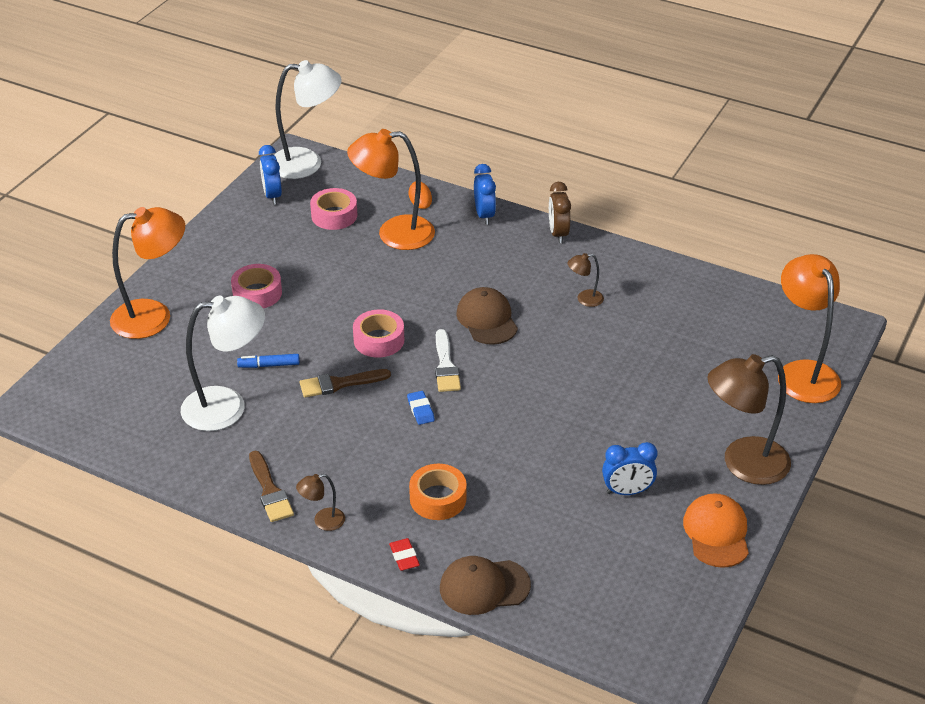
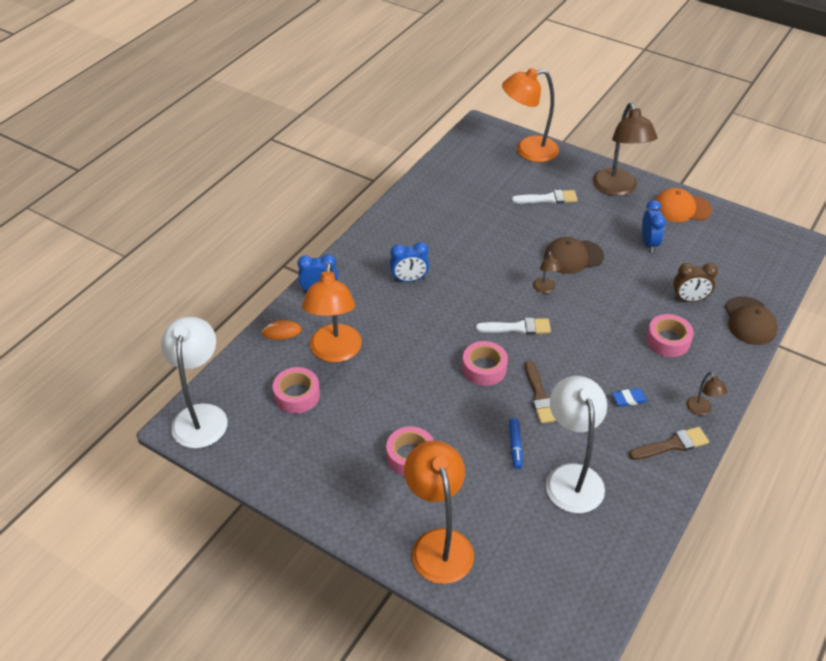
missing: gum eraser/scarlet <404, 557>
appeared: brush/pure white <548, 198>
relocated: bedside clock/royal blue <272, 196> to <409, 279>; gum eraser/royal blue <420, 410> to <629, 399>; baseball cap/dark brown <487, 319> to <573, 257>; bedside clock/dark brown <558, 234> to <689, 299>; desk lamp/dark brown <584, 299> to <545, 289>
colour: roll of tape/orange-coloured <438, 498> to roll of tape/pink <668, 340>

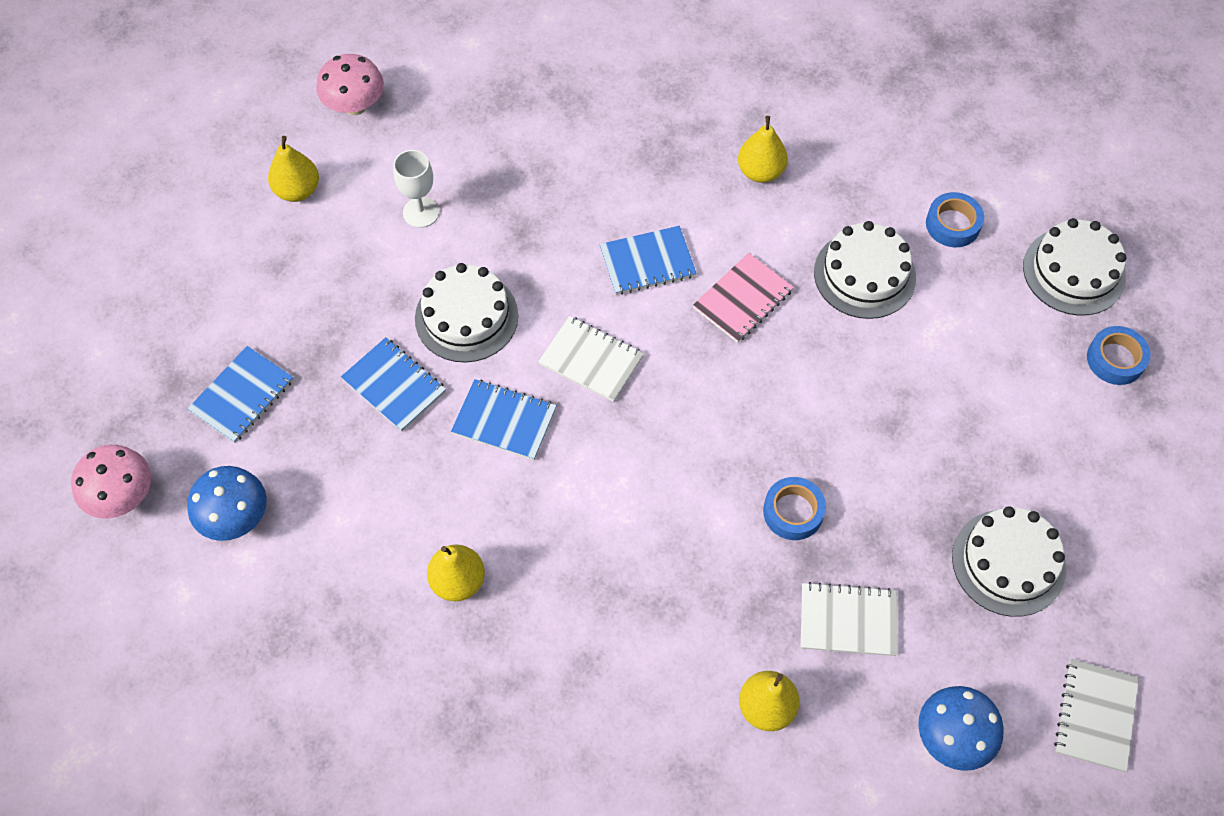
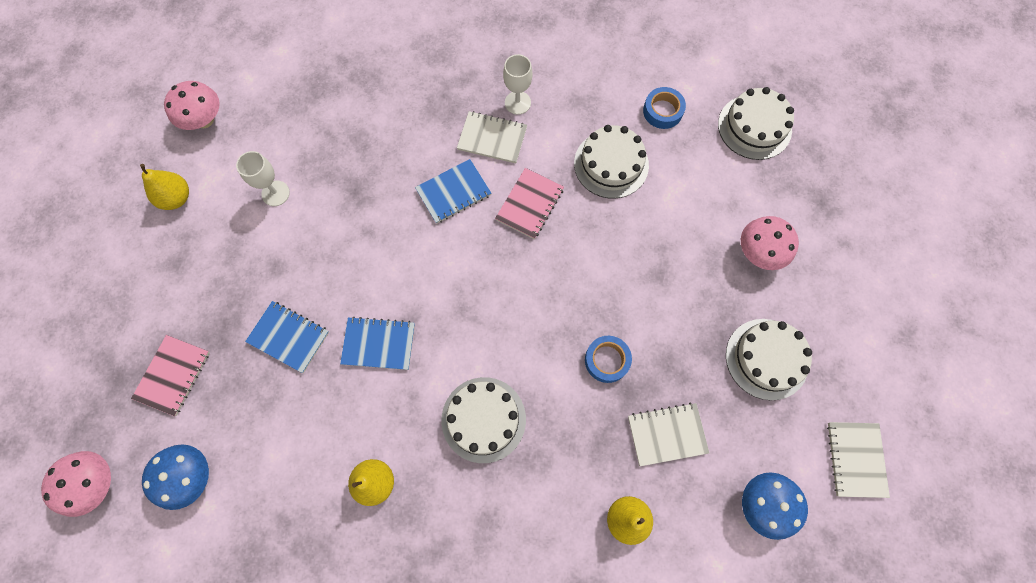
missing: roll of tape/royal blue <1115, 359>
appeared: mushroom/pink <759, 252>
relocated: cake/pure white <466, 317> to <483, 419>; notebook/pure white <591, 360> to <492, 138>
exchanged: pear/bright yellow <760, 171> to chalice/pure white <517, 103>
colour: notebook/royal blue <242, 396> to notebook/pink <173, 375>

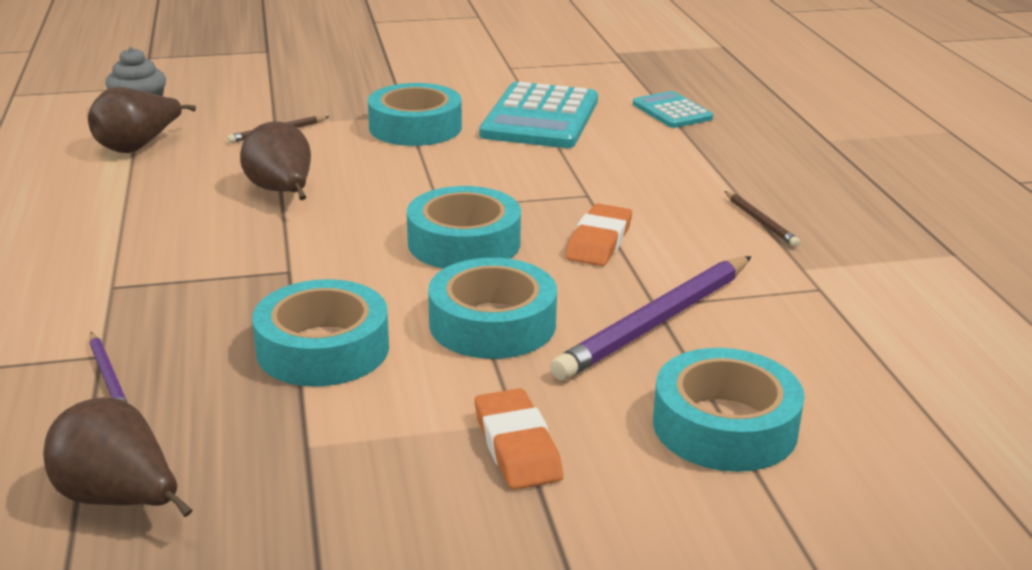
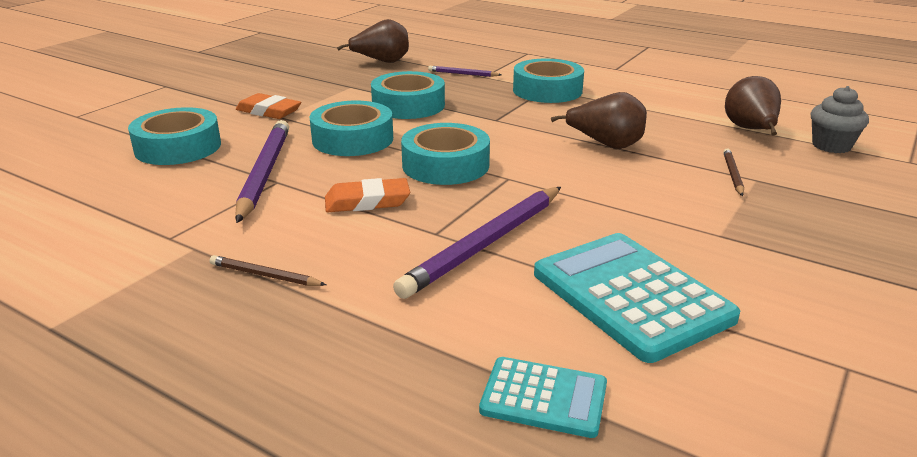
appeared: wooden pencil/violet <485, 244>
relocated: roll of tape/teal <415, 127> to <547, 90>
spun: gum eraser/orange-coloured <599, 241> = <367, 201> 75 degrees counterclockwise

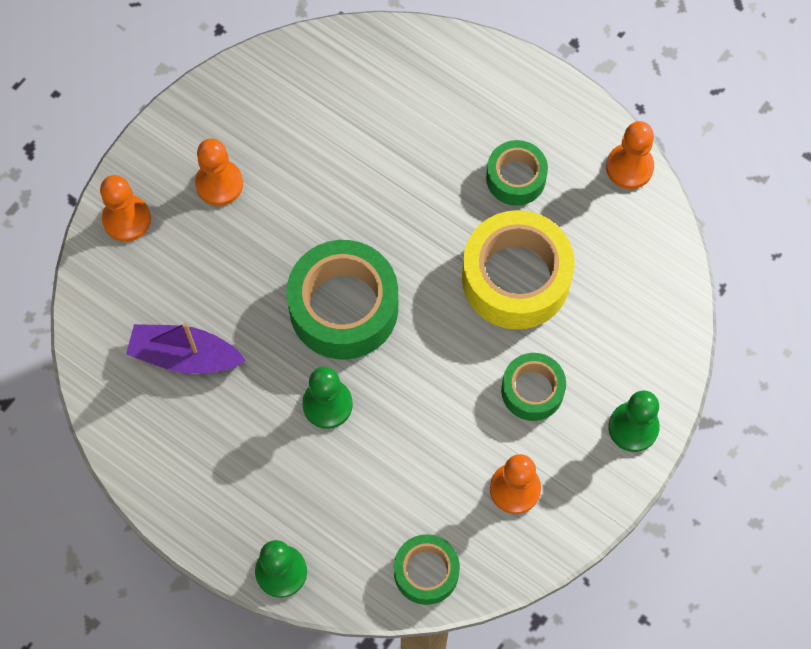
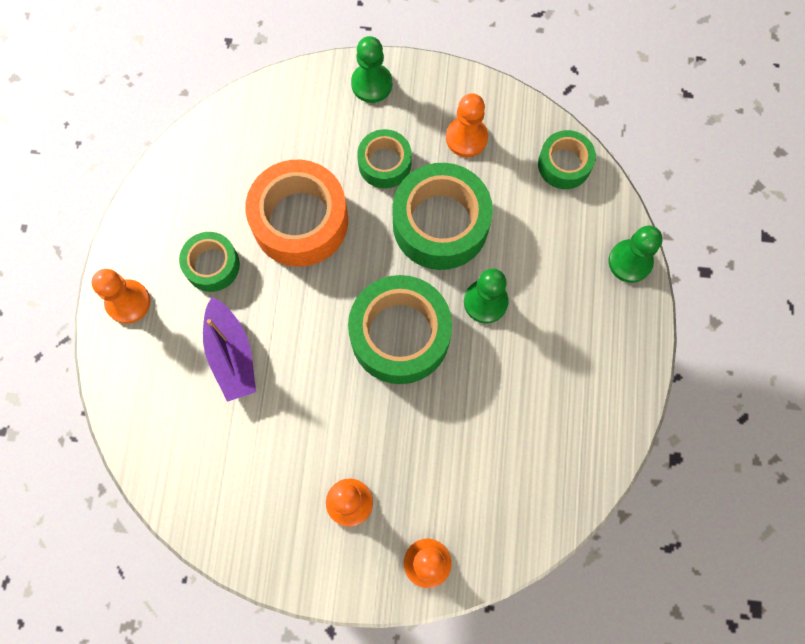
appeared: roll of tape/emerald <440, 224>
relocated: boat/violet <185, 356> to <231, 355>; pawn/orange-coloured <629, 167> to <128, 302>
colour: roll of tape/bright yellow <516, 278> to roll of tape/orange-coloured <300, 221>

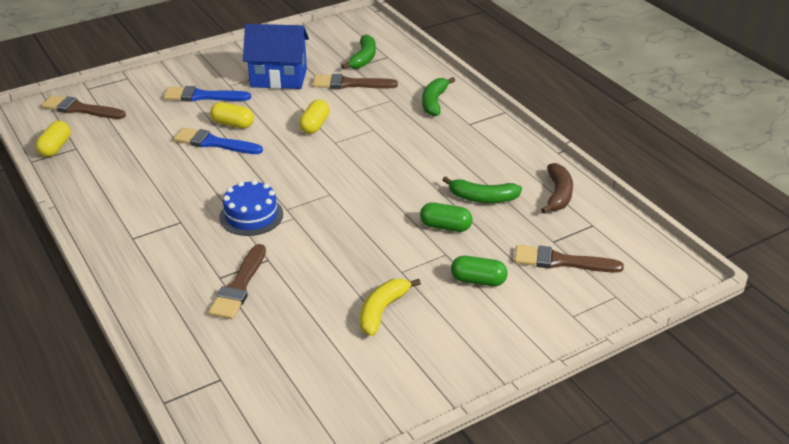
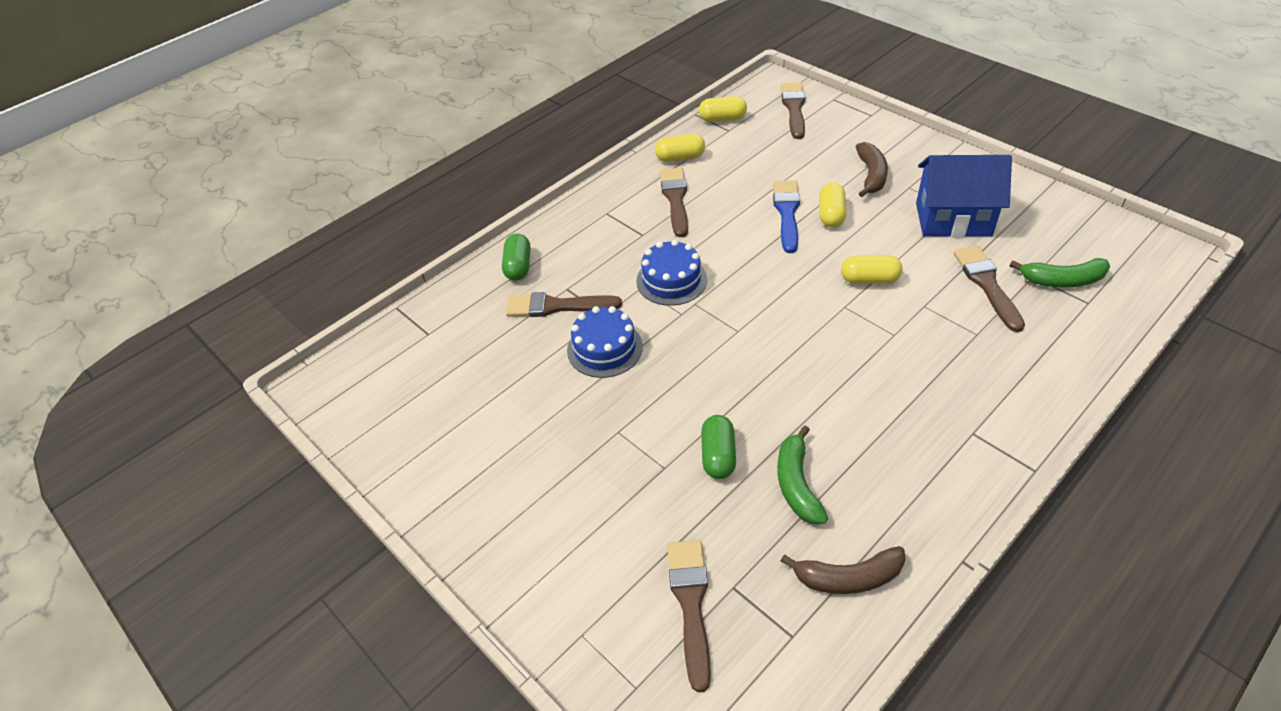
missing: banana fruit/bright yellow <382, 311>; banana fruit/emerald <434, 102>
appeared: cake/royal blue <604, 348>; pill/bright yellow <680, 157>; brush/dark brown <675, 199>
relocated: pill/emerald <478, 280> to <518, 266>
exchanged: brush/royal blue <202, 96> to banana fruit/dark brown <871, 175>
spun: house/royal blue <278, 78> = <953, 219> 75 degrees counterclockwise

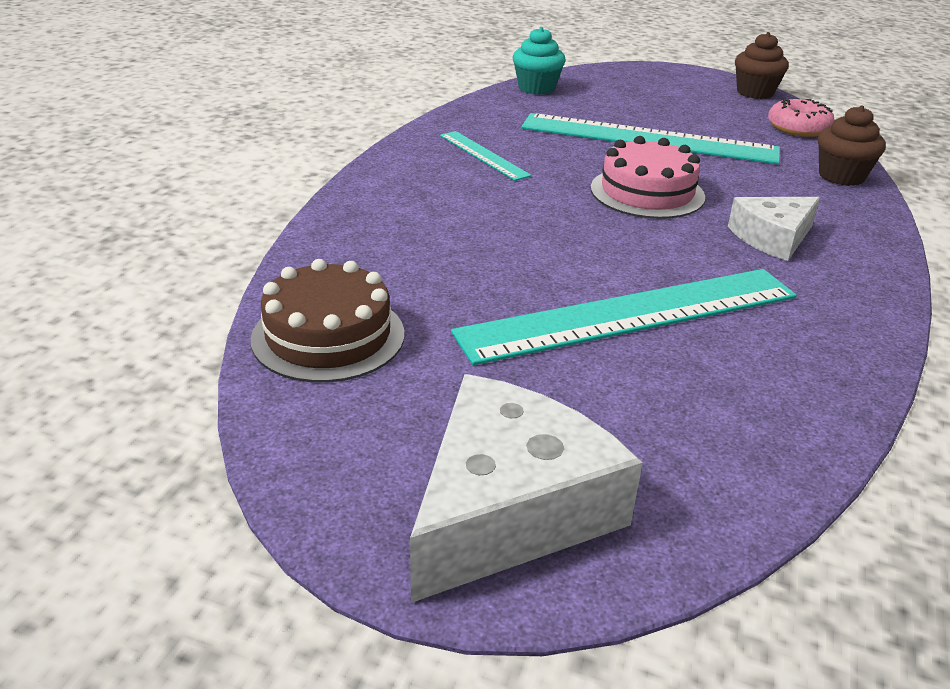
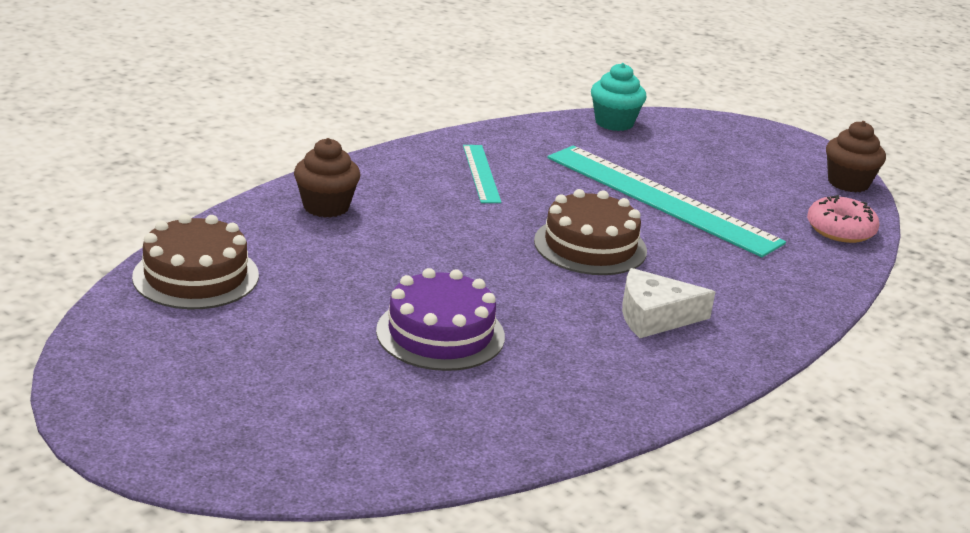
missing: cheese wedge/pure white <509, 508>
relocated: fairy cake/dark brown <841, 176> to <326, 207>
exchanged: measuring stick/teal <630, 314> to cake/violet <440, 333>
colour: cake/pink <647, 192> to cake/dark brown <590, 246>

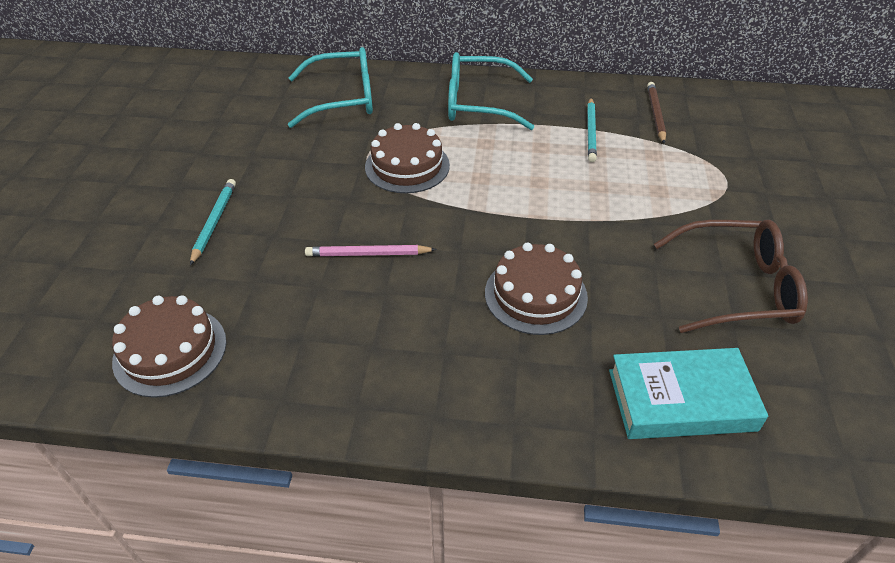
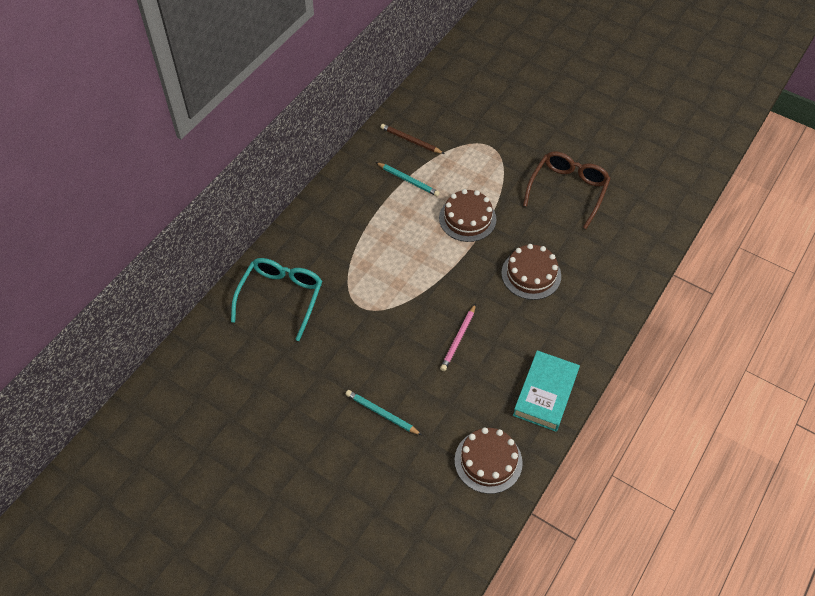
missing: spectacles/teal <478, 103>
relocated: cake/dark brown <407, 166> to <467, 218>; hardcover/teal <681, 400> to <545, 394>

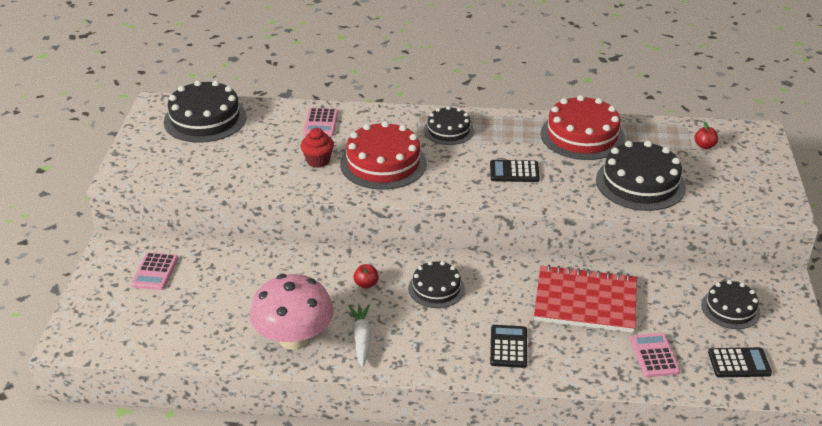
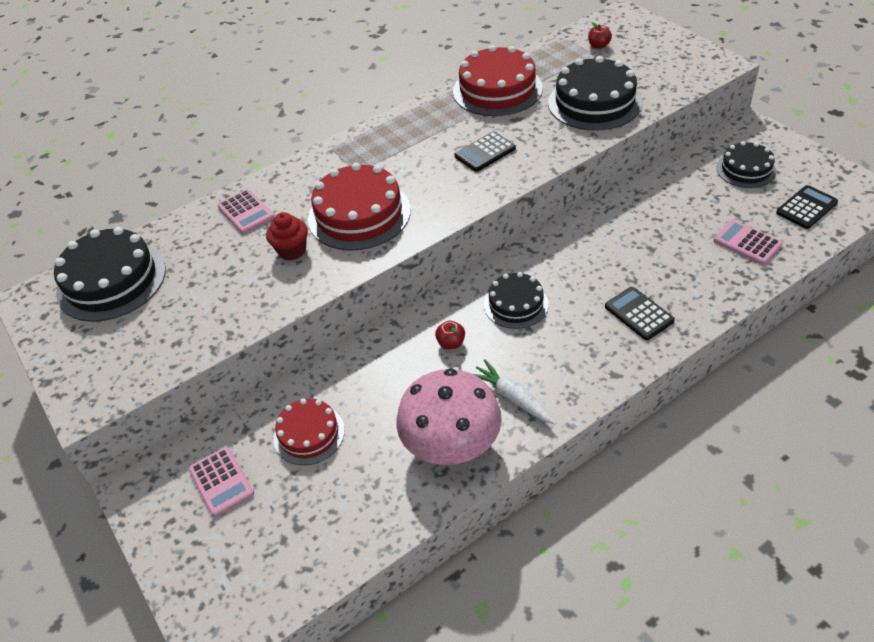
missing: cake/black <448, 130>; notebook/scarlet <585, 302>
appeared: cake/scarlet <309, 434>

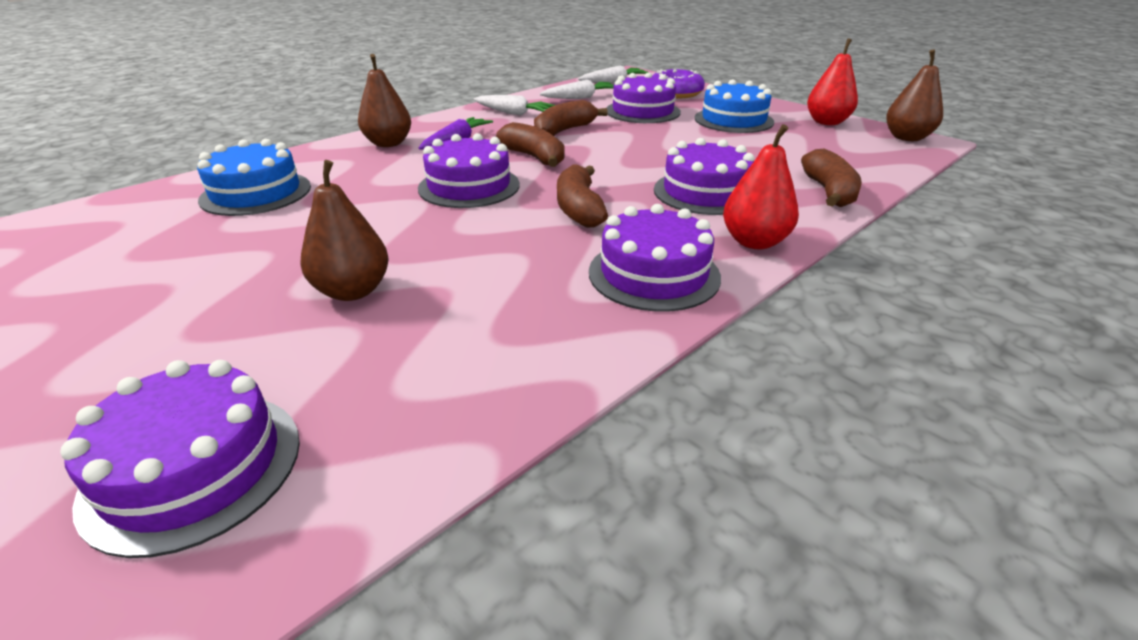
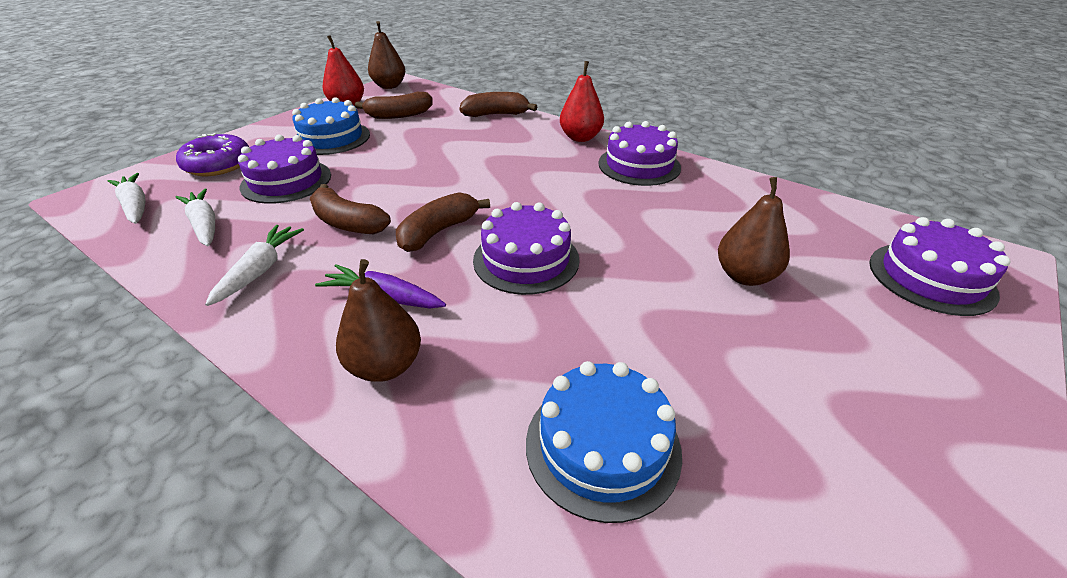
missing: cake/violet <705, 192>
relocated: banana fruit/dark brown <579, 209> to <399, 115>

